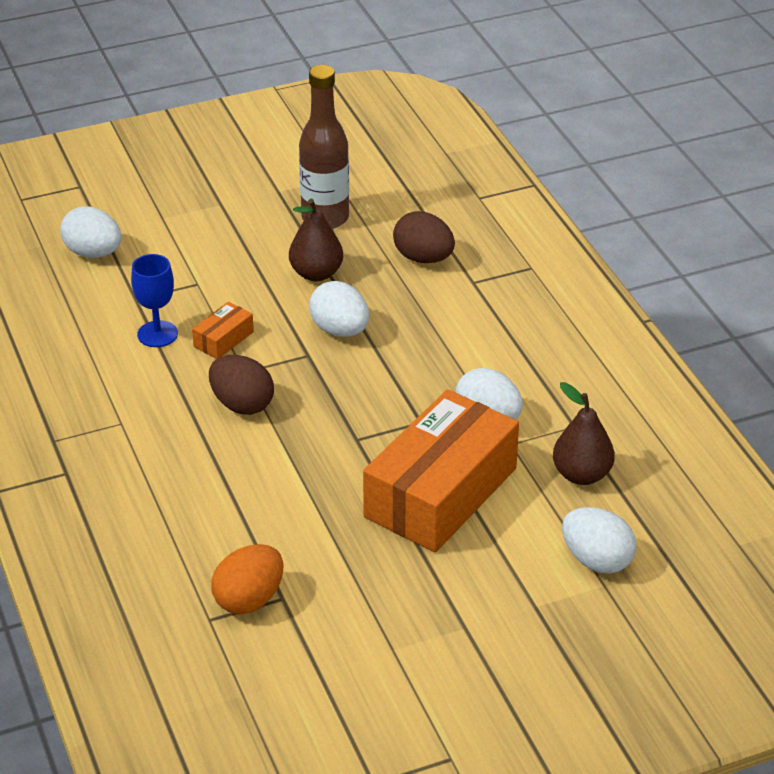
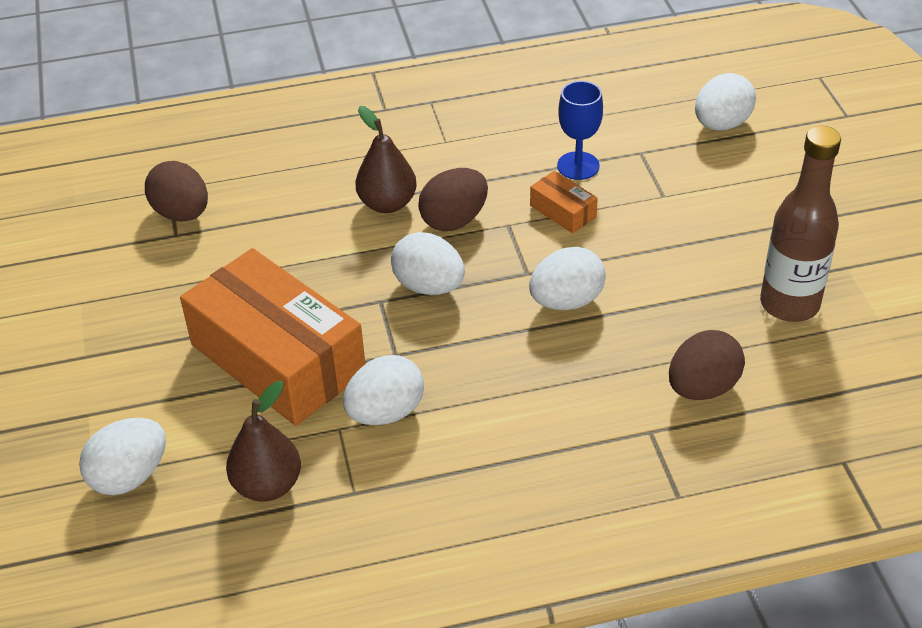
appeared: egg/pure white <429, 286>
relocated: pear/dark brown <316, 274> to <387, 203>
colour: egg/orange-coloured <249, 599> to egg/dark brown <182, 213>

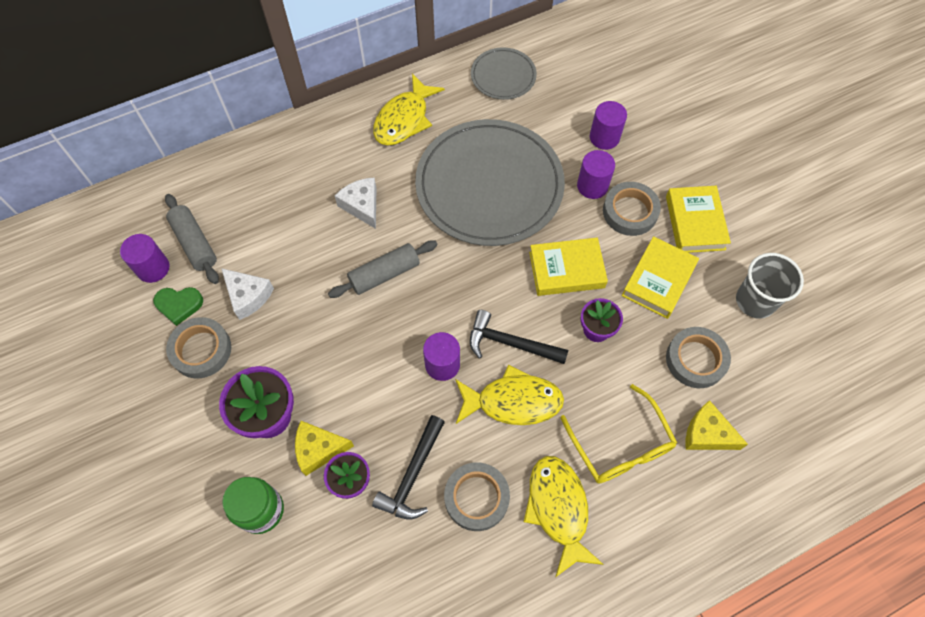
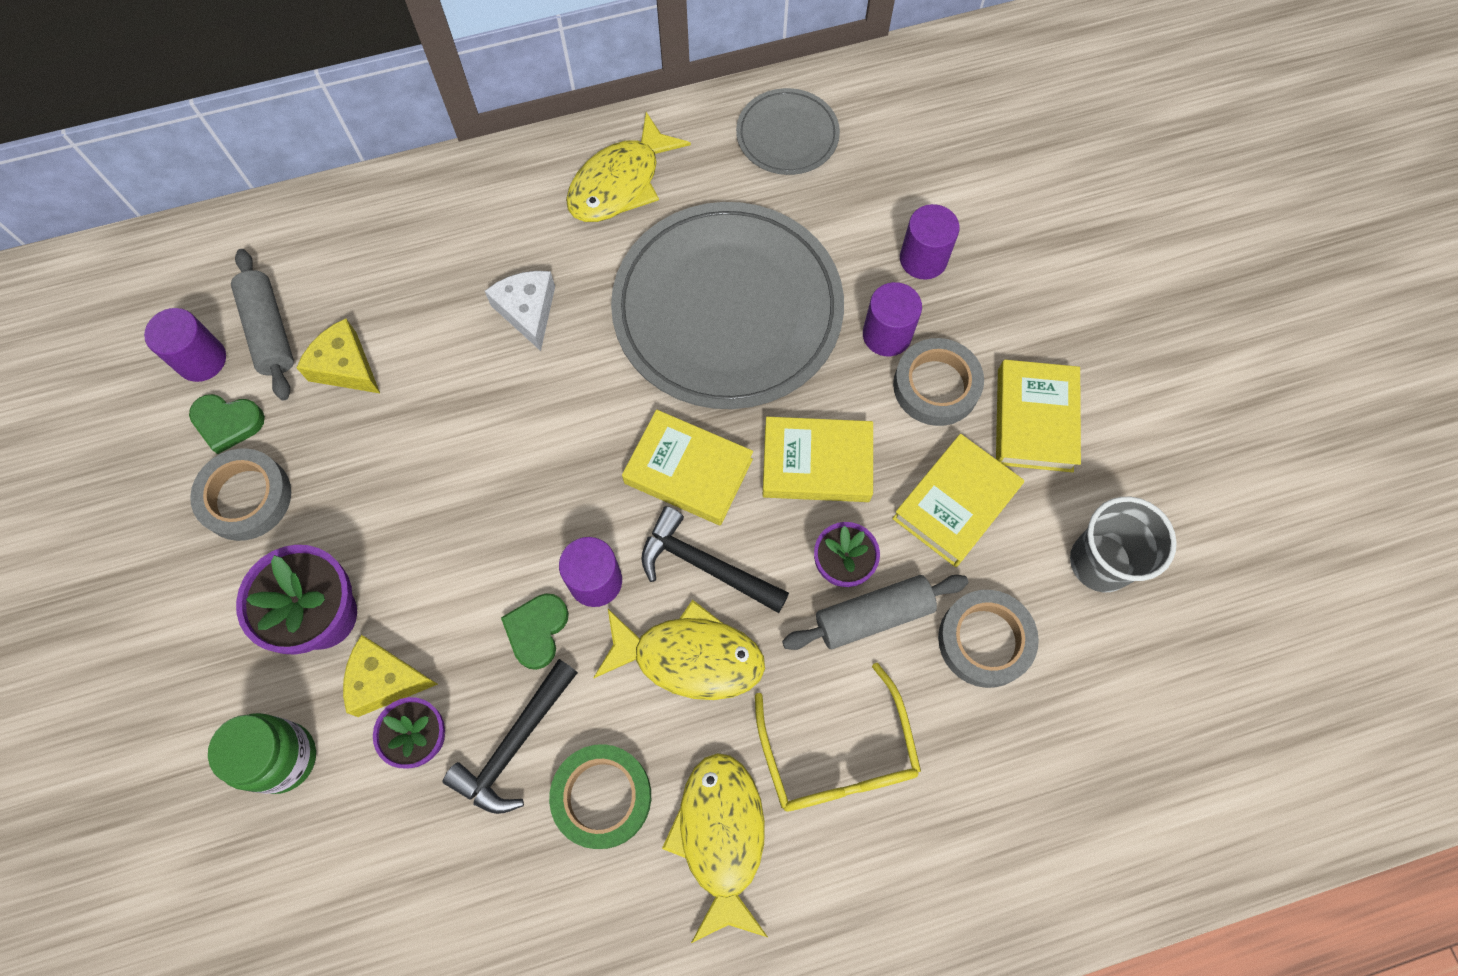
missing: cheese wedge/pure white <248, 296>
appeared: heart/emerald <537, 630>; hardcover/bright yellow <688, 471>
relocated: pastry roller/gray <384, 274> to <873, 616>; cheese wedge/bright yellow <707, 433> to <345, 366>
colour: roll of tape/gray <476, 498> to roll of tape/emerald <602, 797>

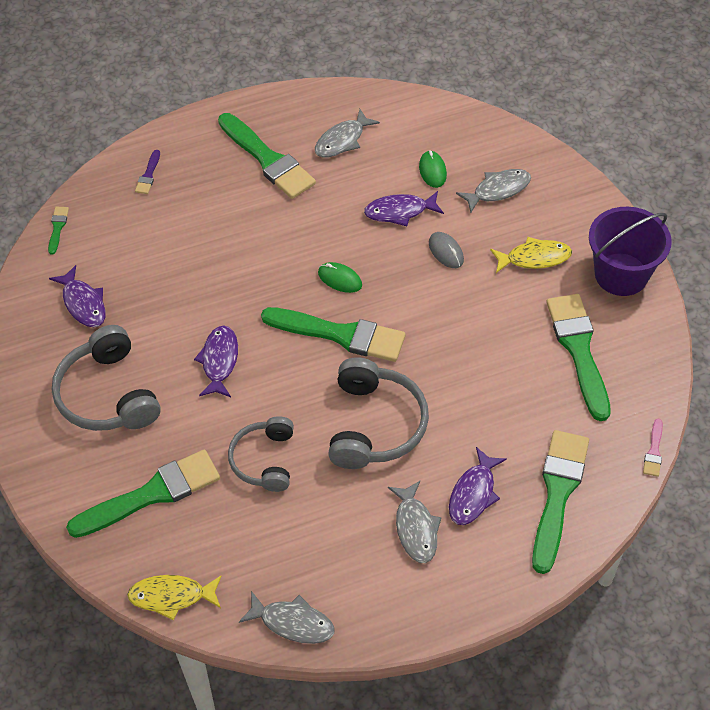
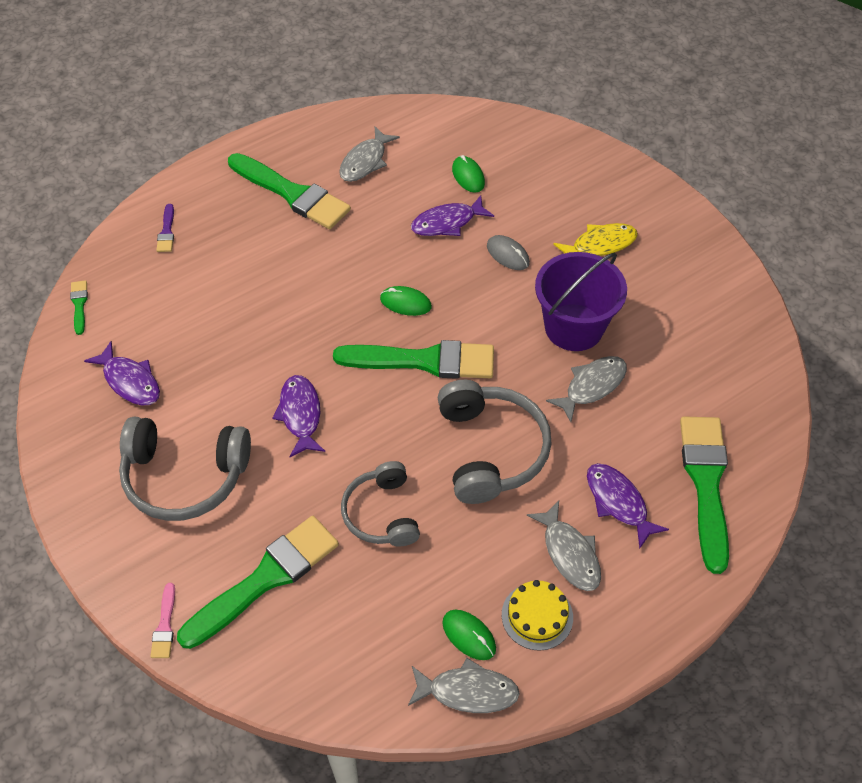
missing: fish/bright yellow <171, 596>; brush/emerald <579, 350>
appeared: mouse/emerald <469, 635>; cake/bright yellow <537, 616>
relocated: fish/gray <498, 190> to <592, 386>; pail/violet <621, 274> to <574, 327>; brush/pink <654, 451> to <165, 625>
spun: headphones/gray <108, 394> = <185, 476> 45 degrees counterclockwise; fish/violet <473, 493> = <618, 502> 135 degrees clockwise

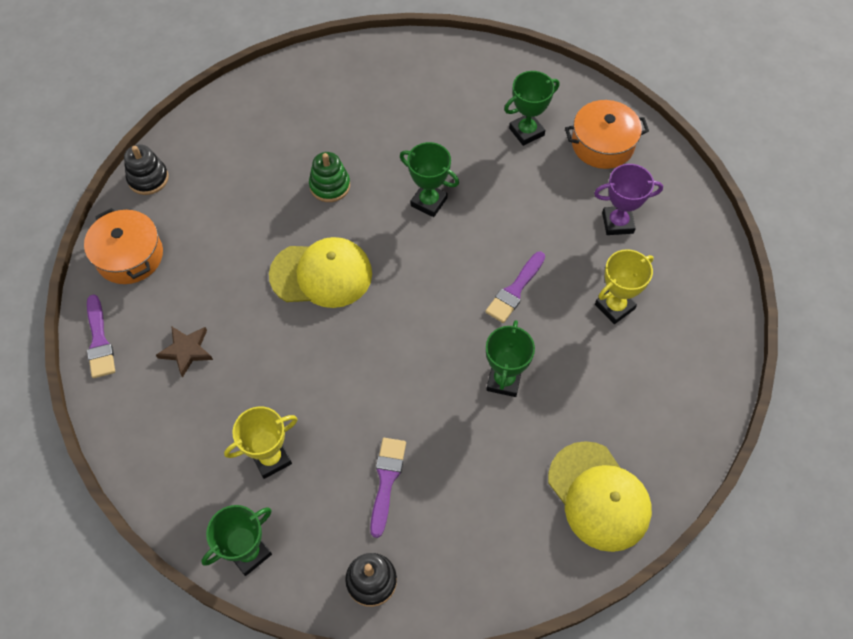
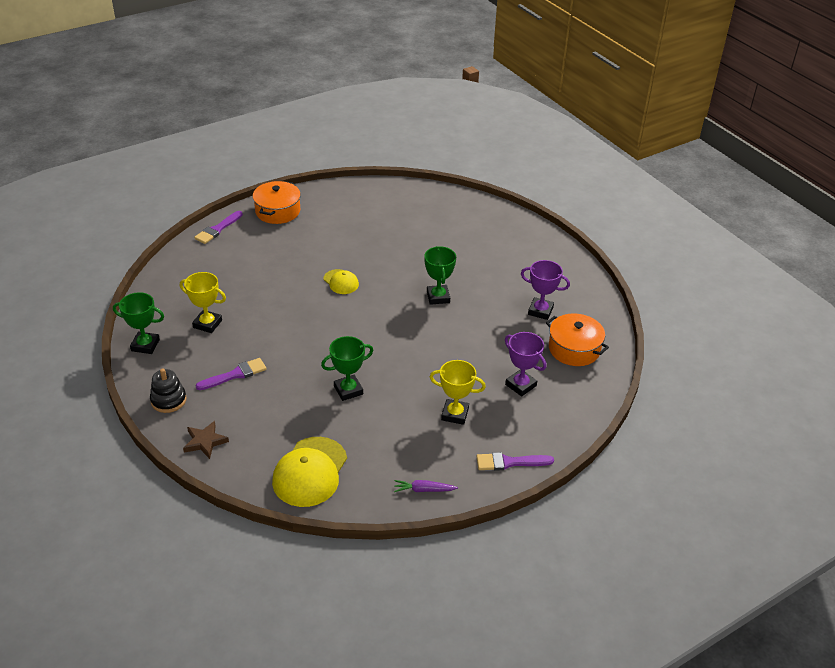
missing: ring stacker/black <148, 178>; ring stacker/emerald <330, 186>
appeared: carrot/violet <424, 490>
relocated: star/dark brown <186, 351> to <205, 441>; brush/violet <515, 290> to <510, 462>
colour: prize cup/emerald <526, 132> to prize cup/violet <540, 311>
size: baseball cap/bright yellow <321, 274> = <341, 282> x0.54

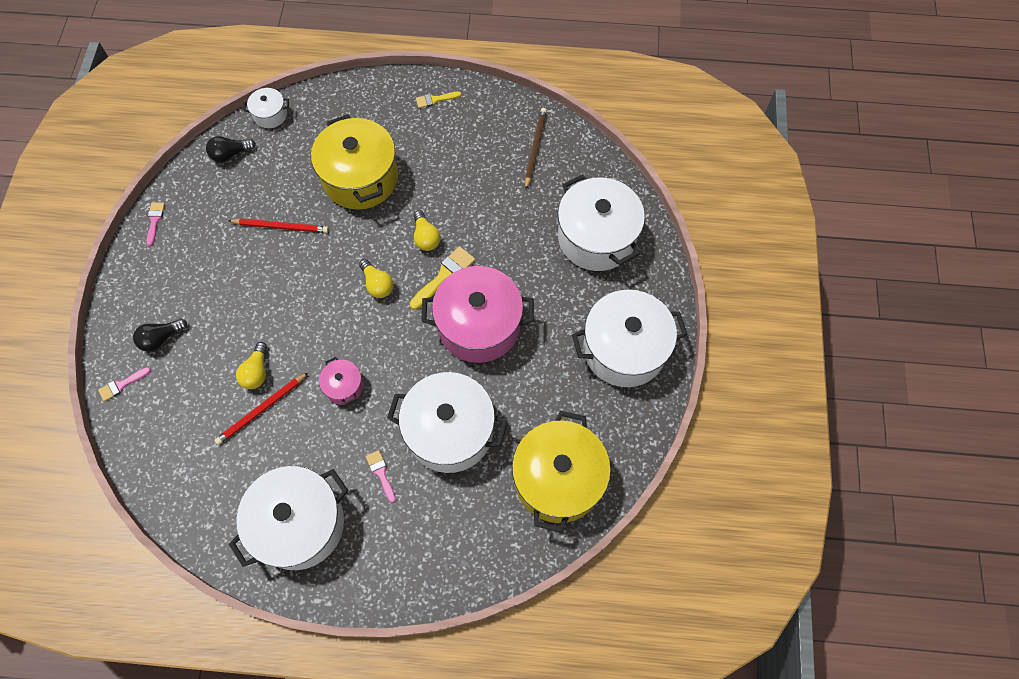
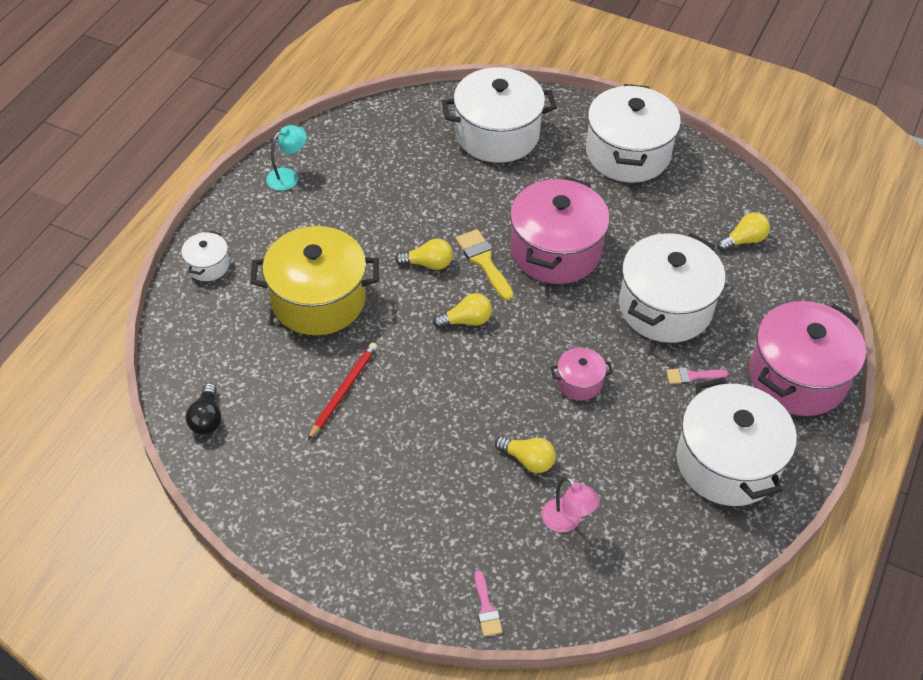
missing: bulb/black <161, 338>; brush/pink <155, 221>; wooden pencil/scarlet <261, 410>; brush/bright yellow <435, 99>; wooden pencil/dark brown <535, 148>
appeared: desk lamp/teal <288, 176>; desk lamp/pink <567, 521>; pot/pink <797, 377>
relocated: pot/pure white <270, 115> to <208, 265>
exchanged: pot/bright yellow <558, 479> to bulb/bright yellow <744, 240>

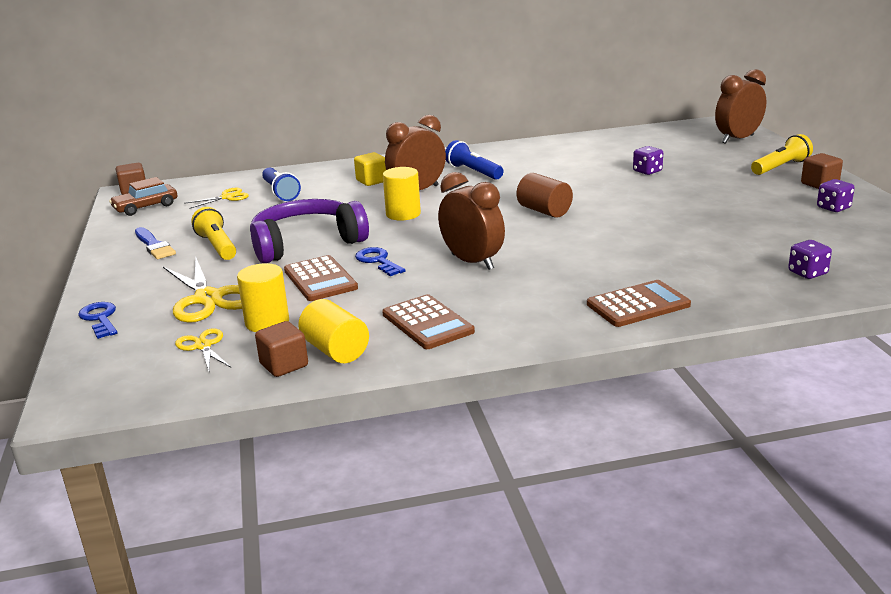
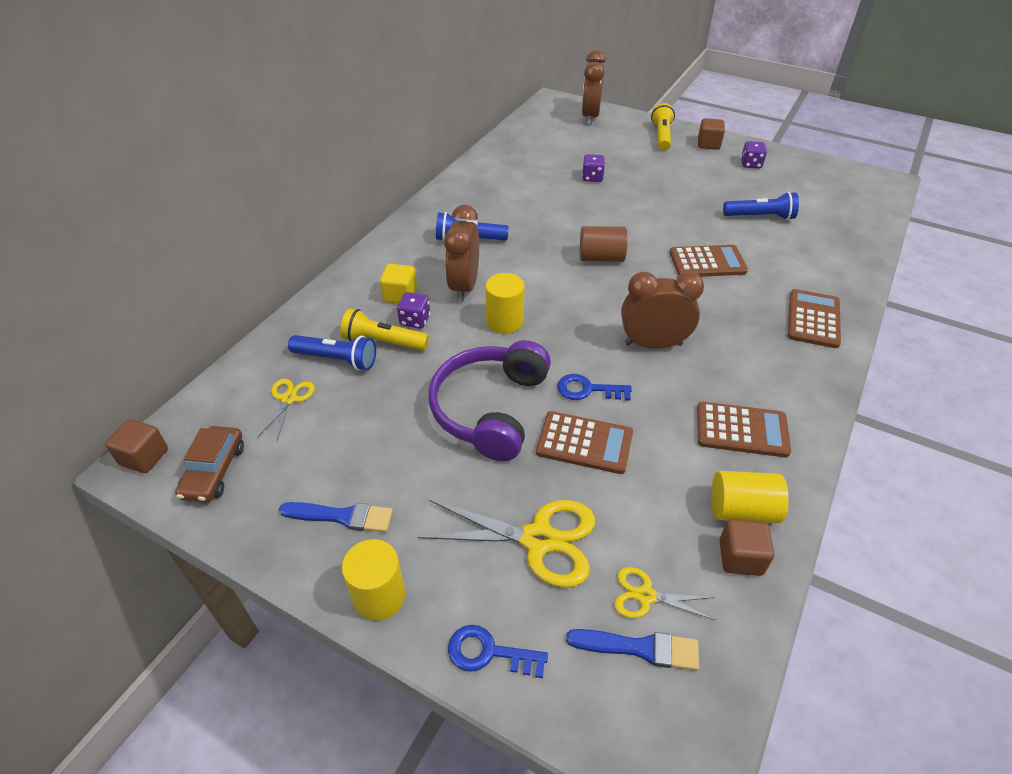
appeared: brush/royal blue <639, 648>; pocket calculator/dark brown <707, 262>; pocket torch/royal blue <760, 217>
relocated: pocket torch/bright yellow <217, 246> to <383, 342>; cylinder/bright yellow <267, 322> to <379, 596>; game die/violet <807, 273> to <415, 320>

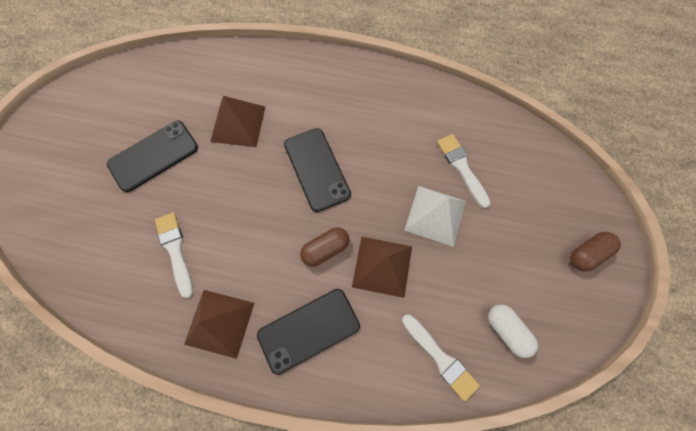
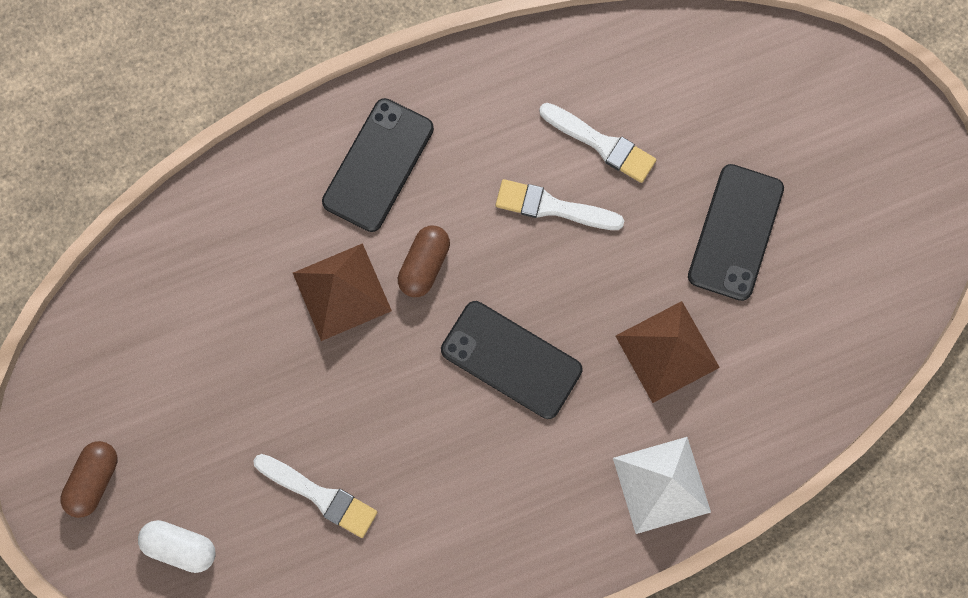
missing: pyramid/dark brown <219, 323>
relocated: brush/pure white <440, 358> to <553, 207>; pyramid/pure white <435, 215> to <661, 485>; pill/pure white <507, 330> to <180, 547>

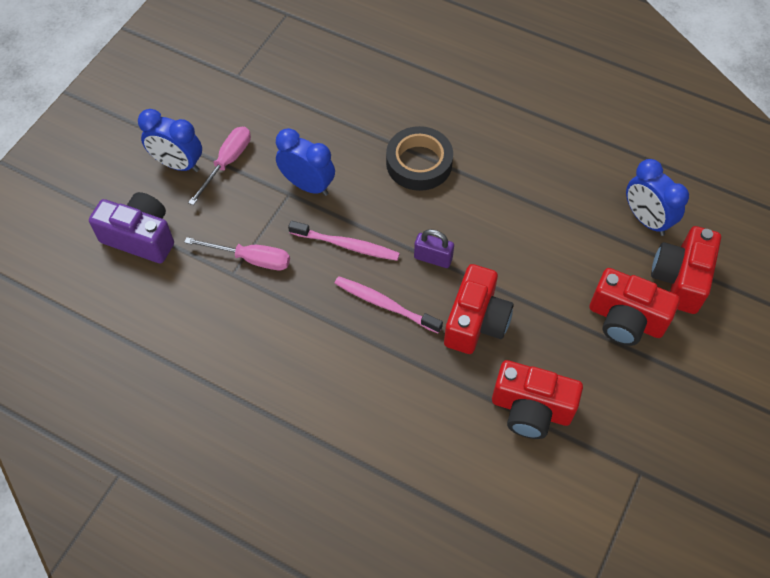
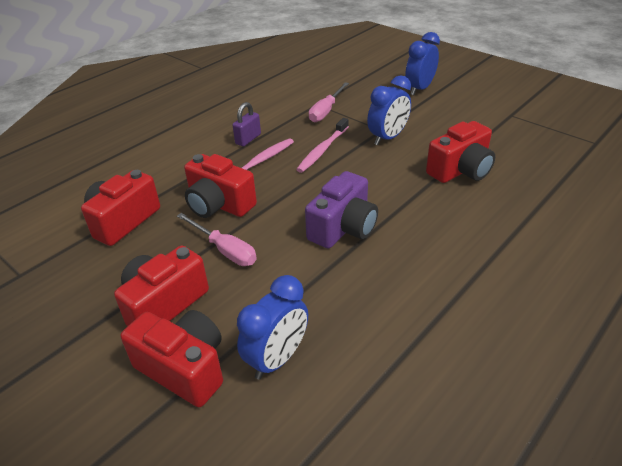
missing: roll of tape/black <419, 163>
appeared: photo camera/scarlet <460, 170>
relocated: photo camera/violet <140, 237> to <343, 228>; flat screwdriver/pink <227, 163> to <224, 250>; padlock/violet <433, 258> to <248, 139>
spun: bedside clock/royal blue <646, 219> = <277, 359> 150 degrees clockwise

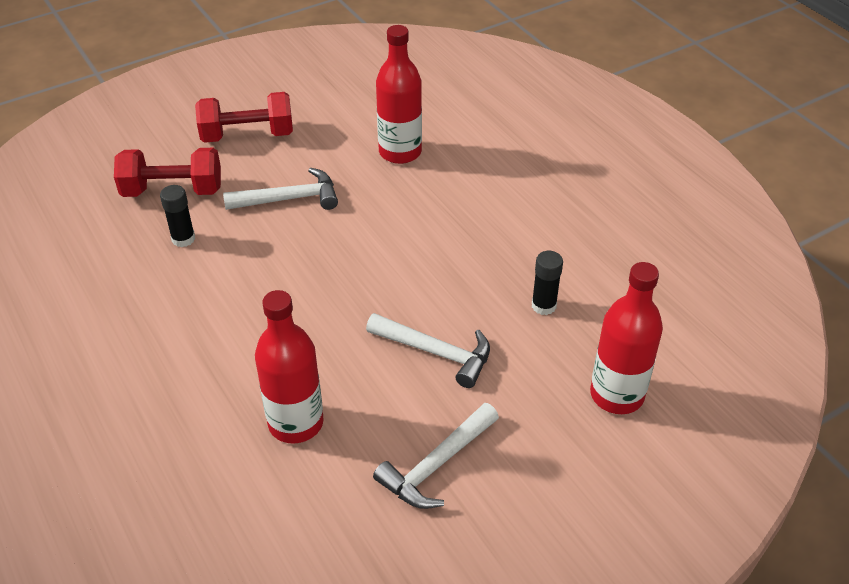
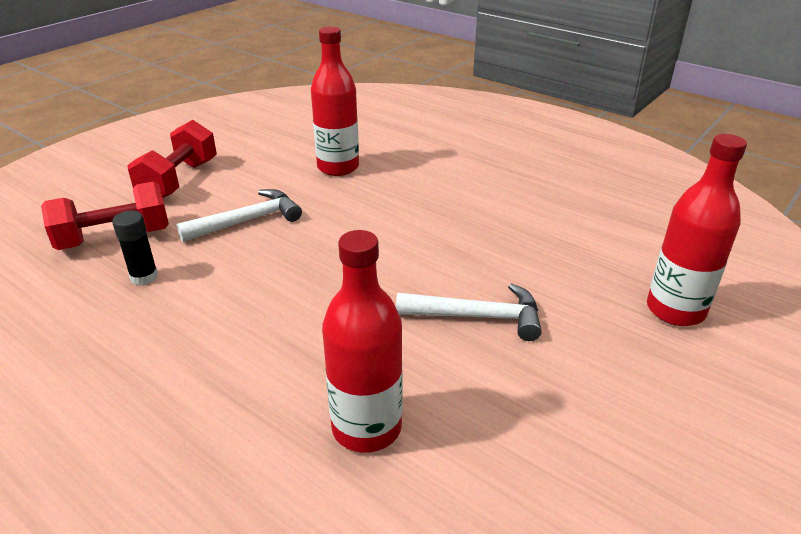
missing: hammer/pure white <436, 465>; glue stick/black <543, 306>
spun: free weight/scarlet <247, 135> = <179, 180> 45 degrees counterclockwise

